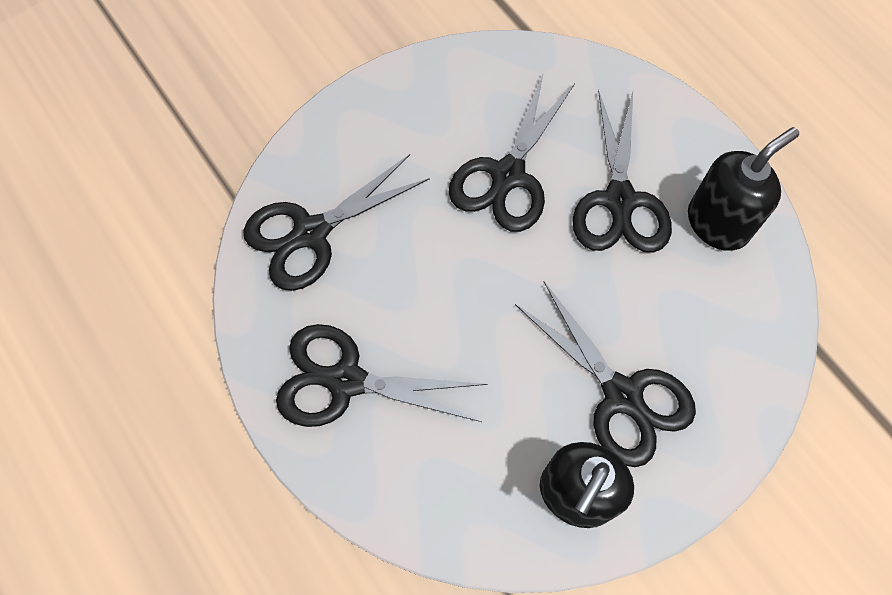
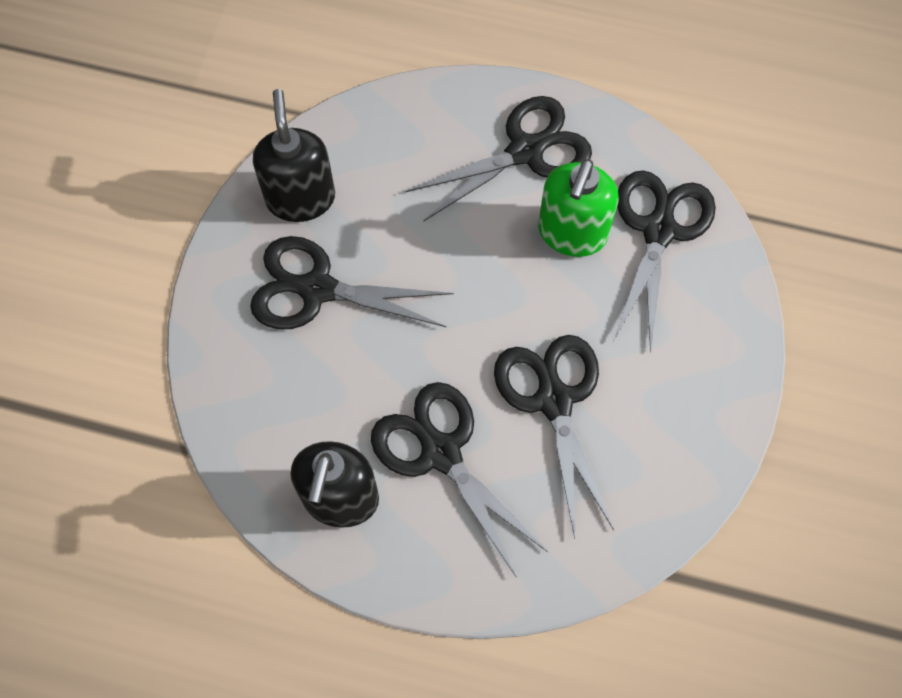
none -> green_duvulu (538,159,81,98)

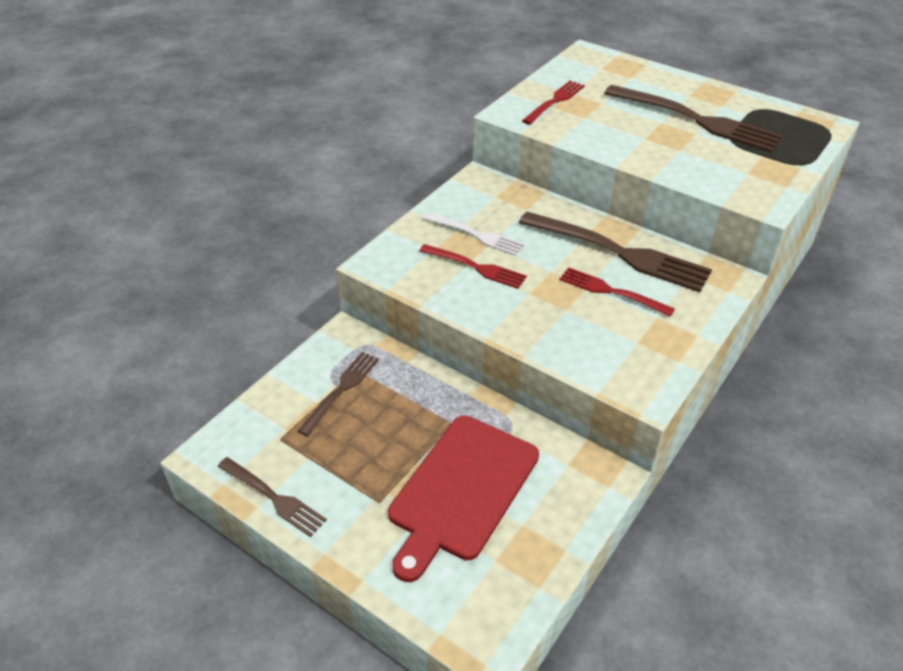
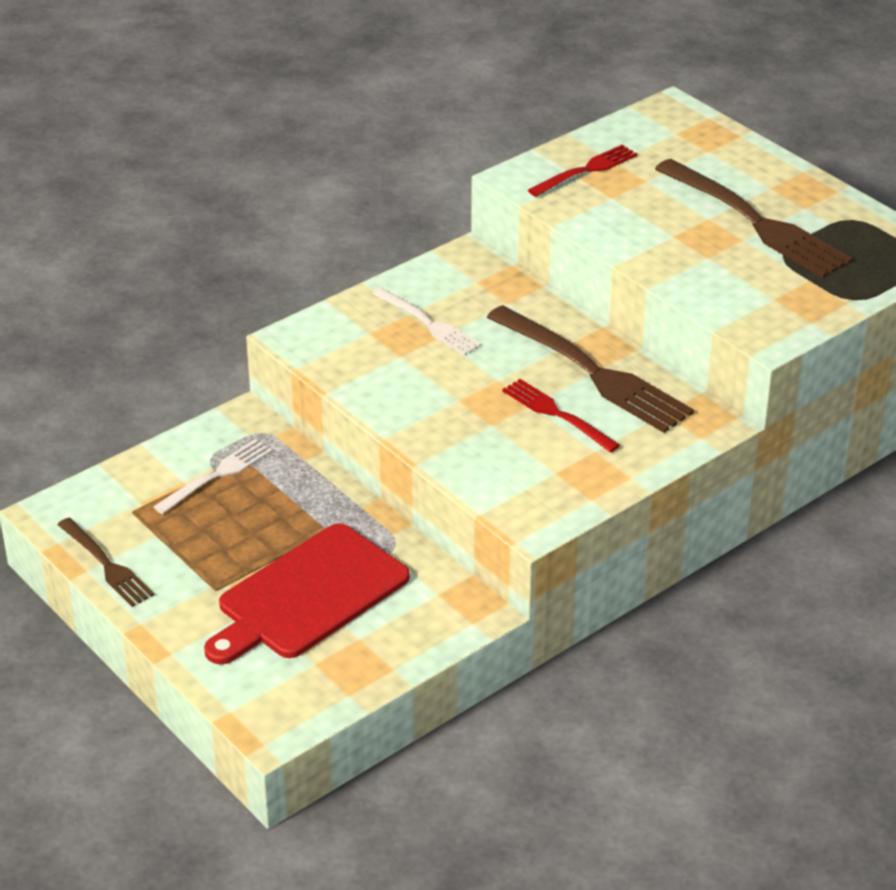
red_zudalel (419,244,108,45) -> none
brown_zudalel (298,352,81,84) -> white_zudalel (153,439,119,75)

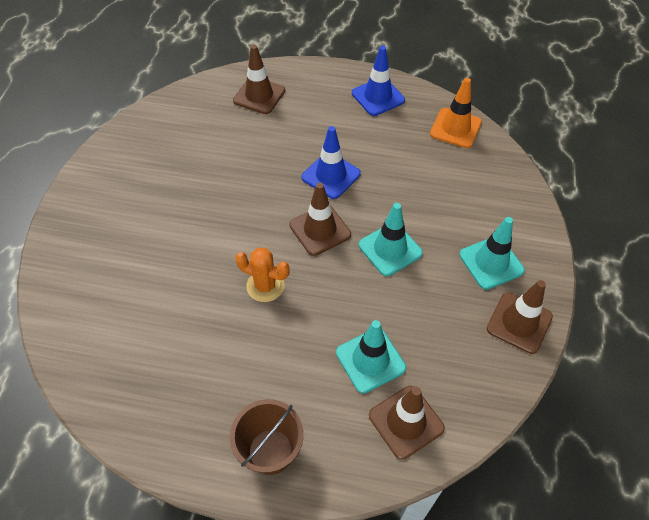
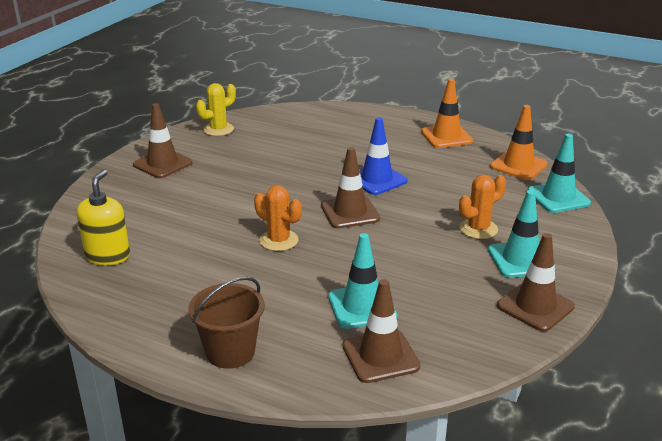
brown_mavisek (233,45,52,69) -> brown_mavisek (133,103,59,75), move
blue_mavisek (352,46,53,70) -> orange_mavisek (421,79,52,69)
turquoise_mavisek (359,203,64,73) -> turquoise_mavisek (527,134,64,79), move
none -> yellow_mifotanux (196,83,40,53)
none -> yellow_duvulu (77,170,53,96)
none -> orange_mifotanux (459,175,47,64)

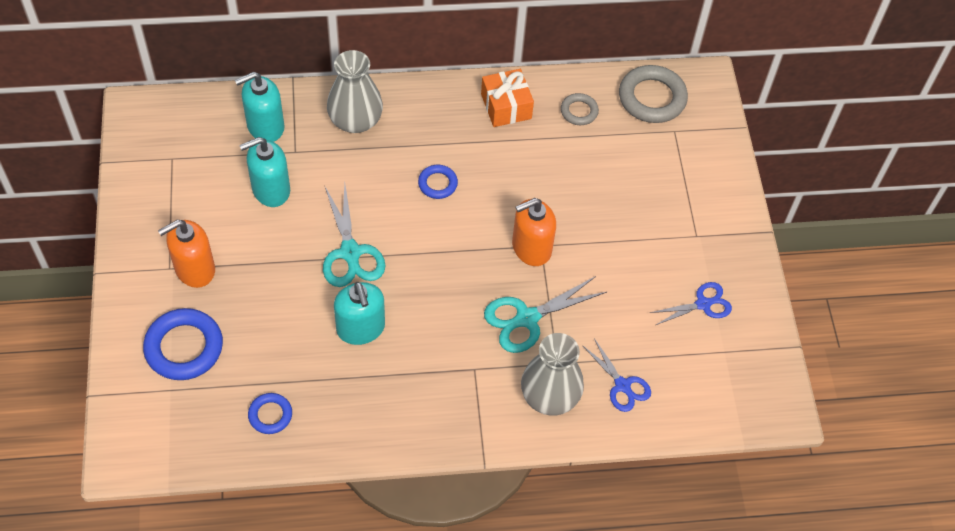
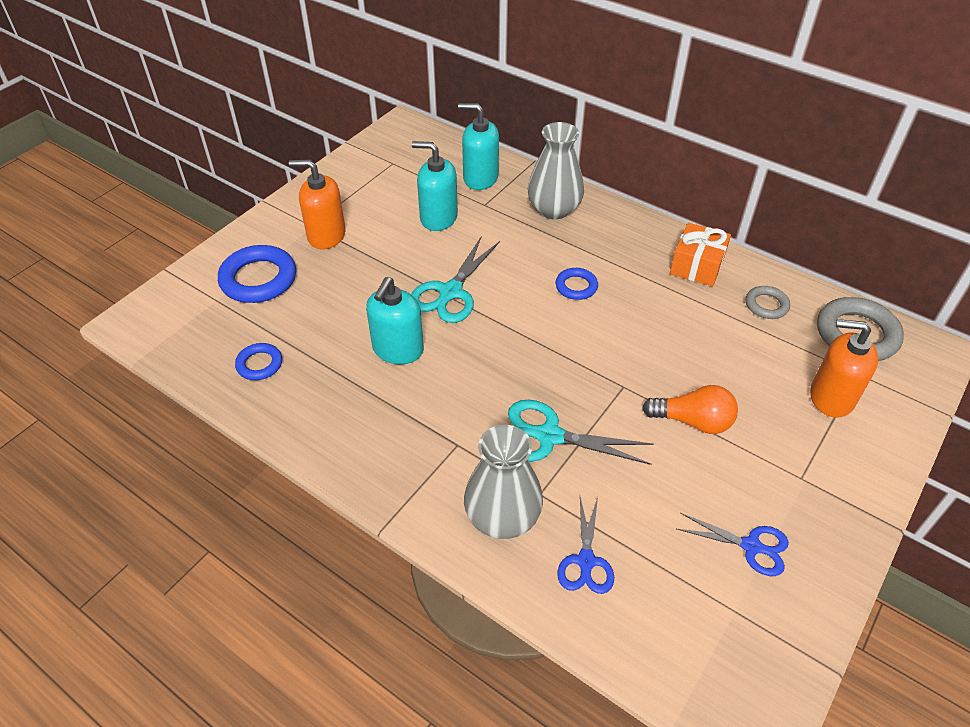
orange_duvulu (512,198,44,68) -> orange_duvulu (810,319,68,99), move
none -> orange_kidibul (642,385,96,49)

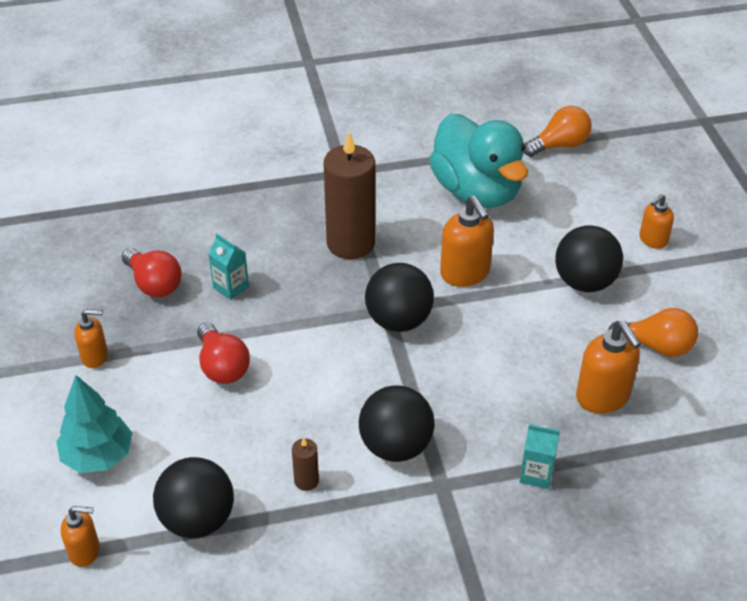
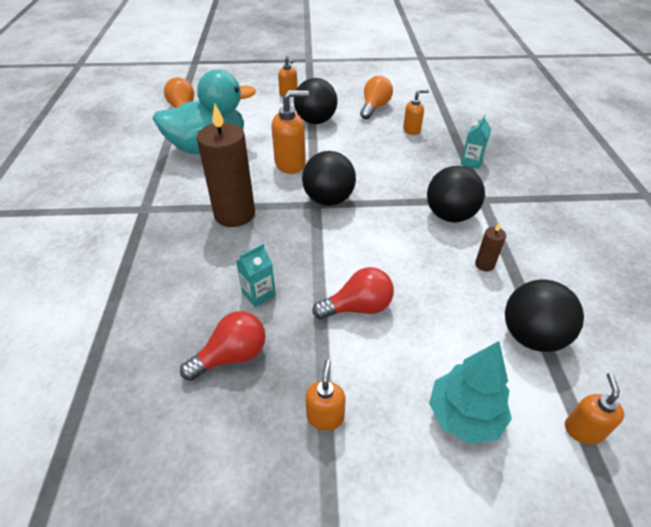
orange_duvulu (576,320,65,94) -> orange_duvulu (403,89,26,46), x0.61

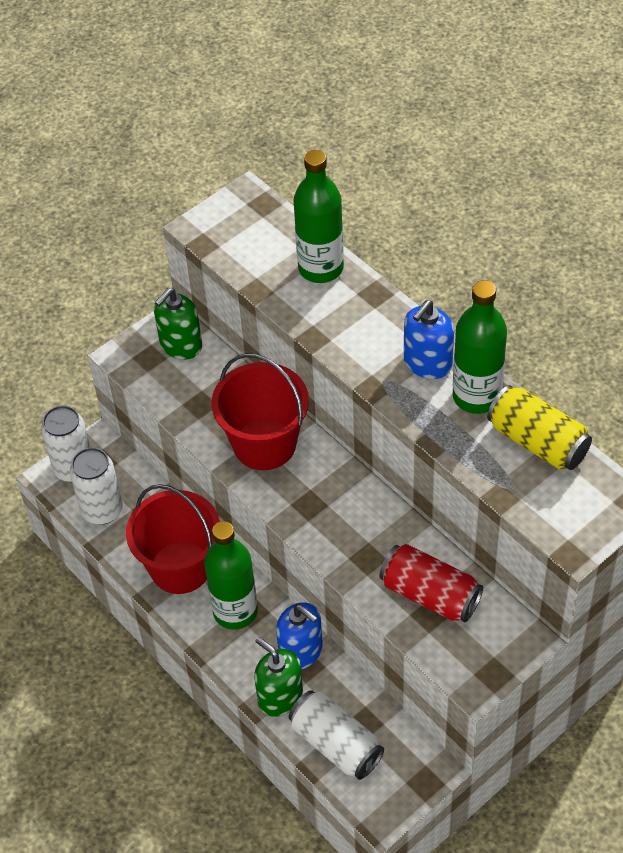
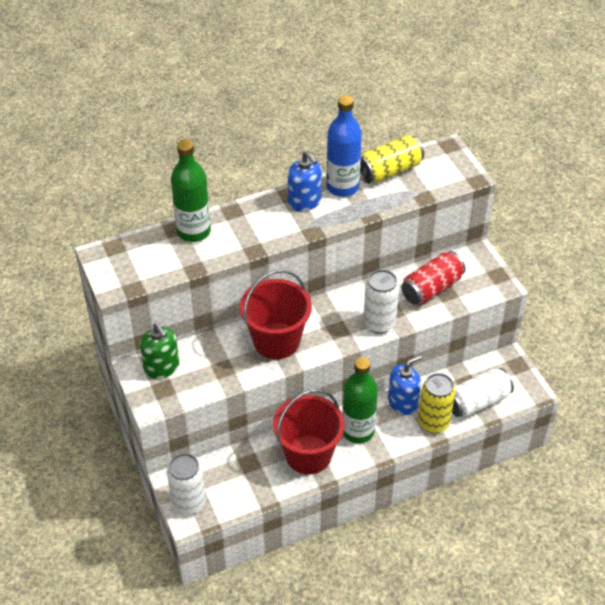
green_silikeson (453,280,54,134) -> blue_silikeson (326,95,36,102)
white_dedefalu (70,447,53,78) -> white_dedefalu (363,269,36,65), move
green_duvulu (254,637,49,80) -> yellow_dedefalu (418,373,37,60)

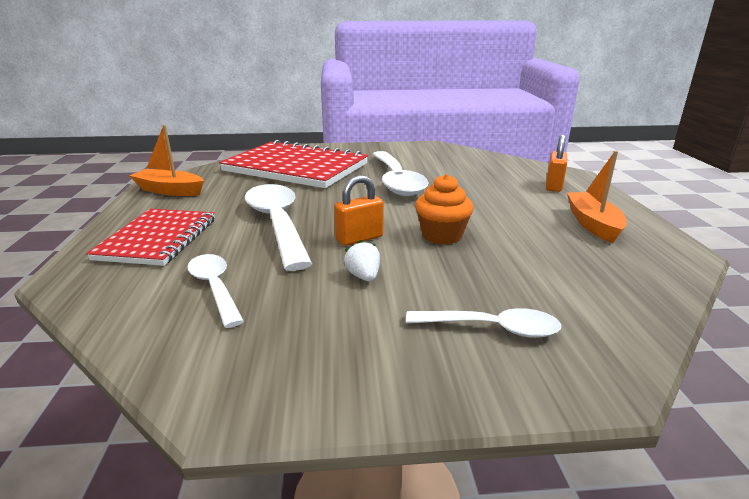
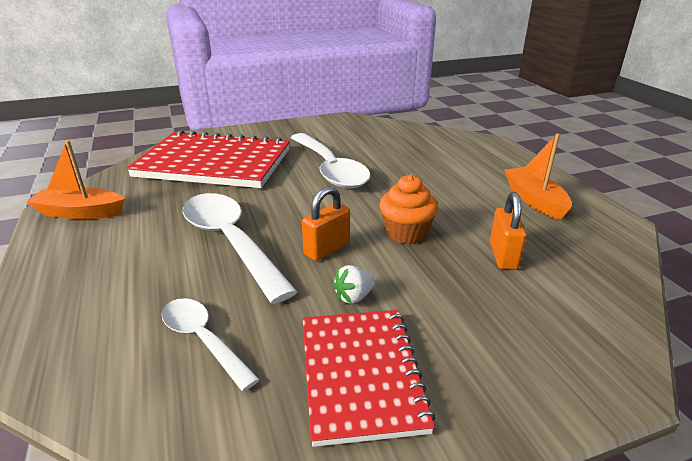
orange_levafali (546,135,21,57) -> orange_levafali (490,192,37,78), move
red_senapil (86,209,129,57) -> red_senapil (302,310,134,137), move
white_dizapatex (344,240,36,41) -> white_dizapatex (332,265,44,39), 90 degrees counterclockwise
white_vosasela (406,308,155,30) -> none

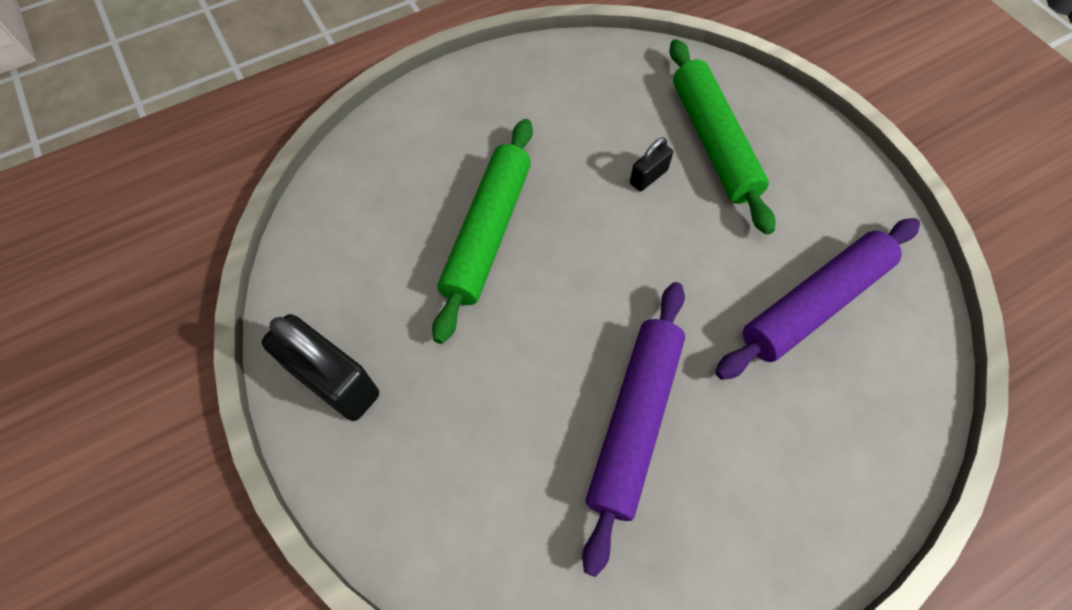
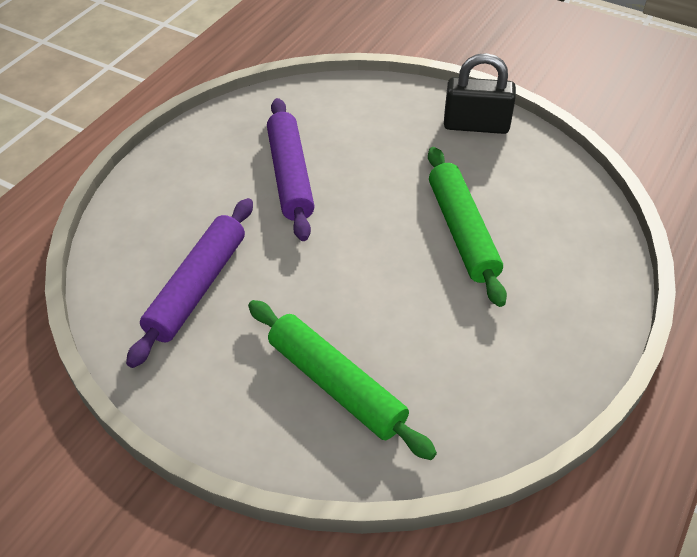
black_levafali (630,138,43,53) -> none

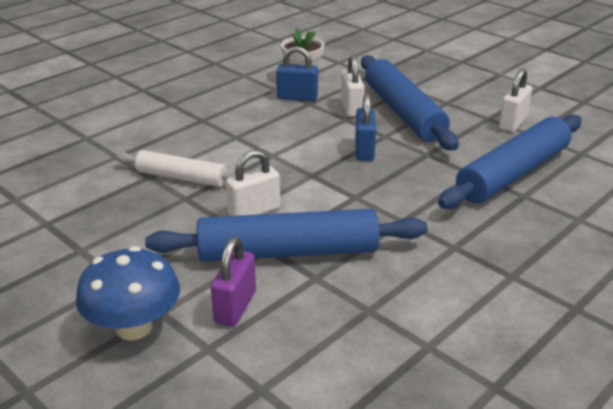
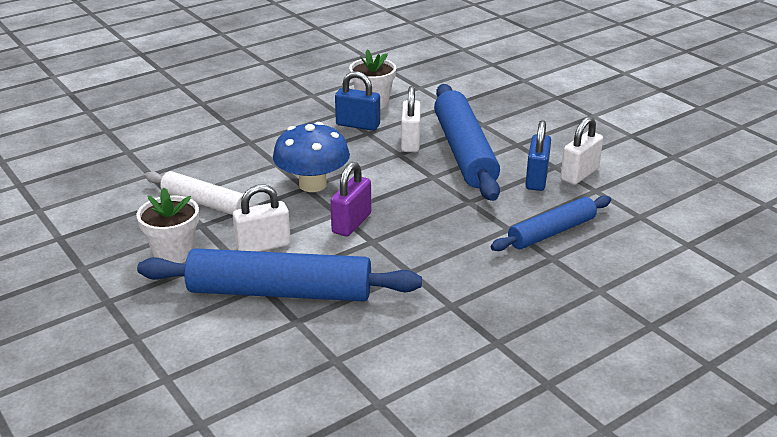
blue_levafali (355,93,21,68) -> blue_levafali (525,120,26,71), move
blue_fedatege (438,114,143,95) -> blue_fedatege (491,196,120,55), x0.60
purple_levafali (211,237,45,90) -> purple_levafali (330,162,41,75), move
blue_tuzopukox (76,246,104,94) -> blue_tuzopukox (273,122,77,70), move
none -> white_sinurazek (136,187,63,76)

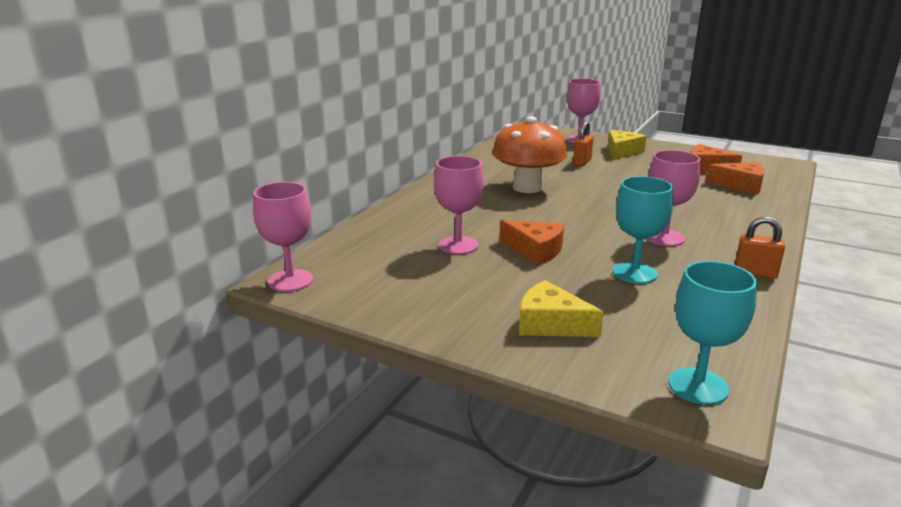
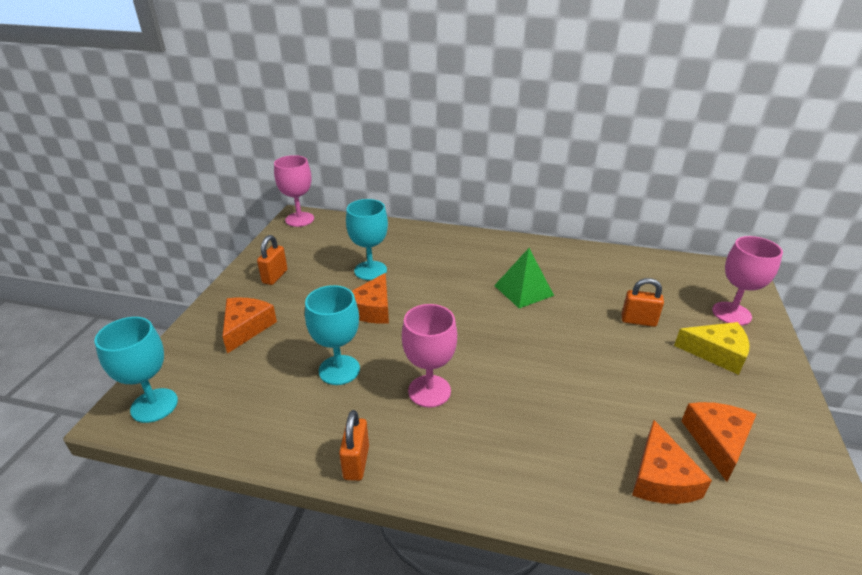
orange_tuzopukox (492,116,75,77) -> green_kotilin (494,248,60,60)
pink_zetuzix (434,156,50,98) -> turquoise_zetuzix (346,199,42,81)
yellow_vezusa (519,280,85,57) -> orange_vezusa (222,298,55,56)
none -> orange_levafali (257,235,31,50)

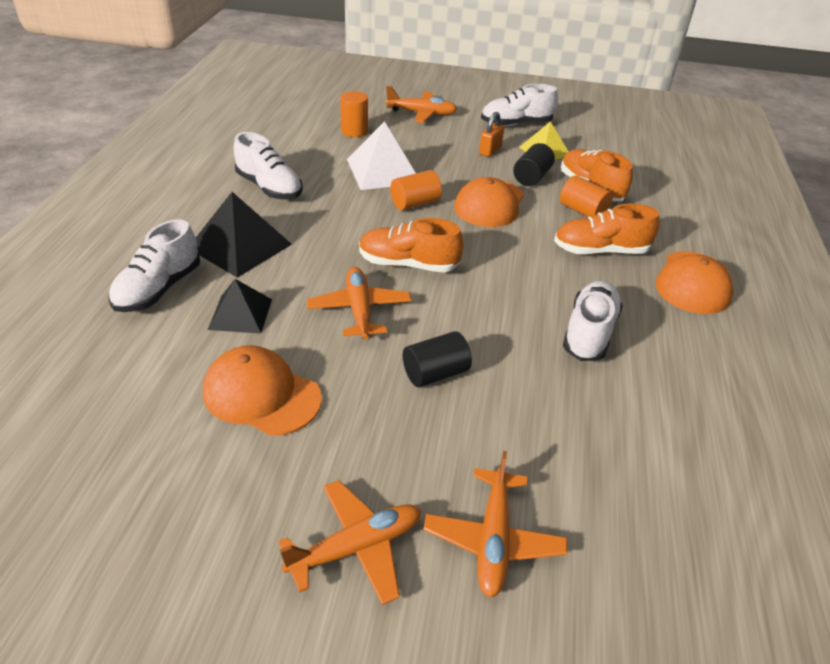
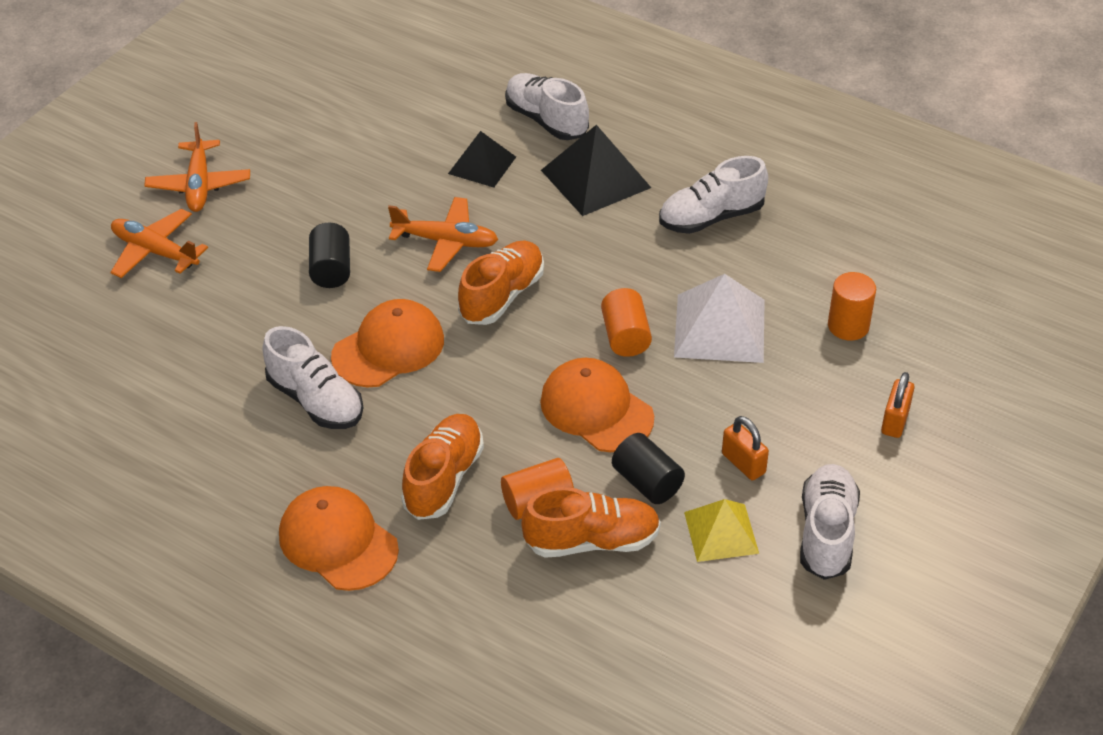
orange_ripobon (386,86,71,37) -> orange_levafali (881,372,34,66)
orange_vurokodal (203,345,119,91) -> orange_vurokodal (331,299,113,88), move

